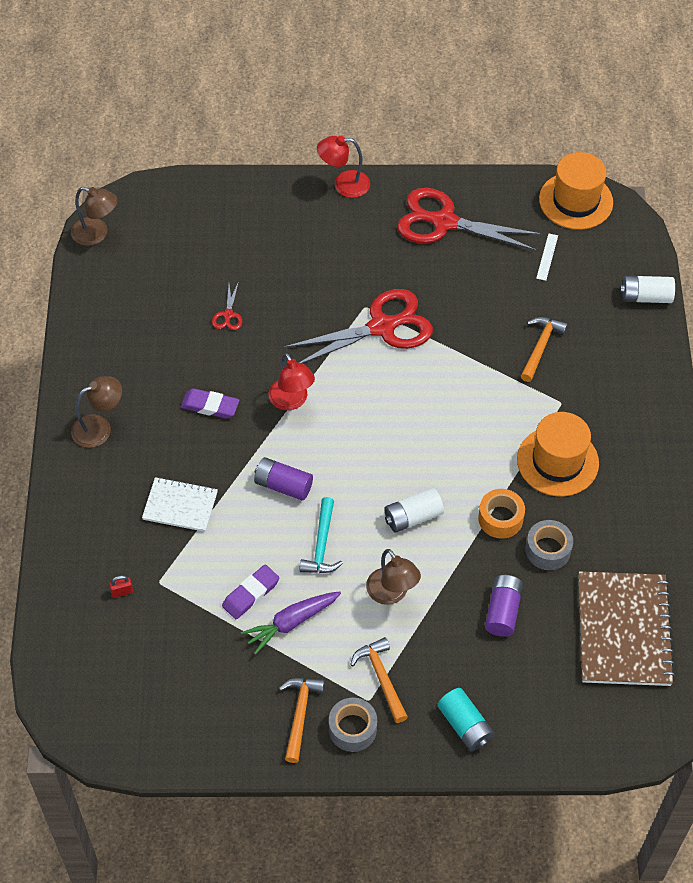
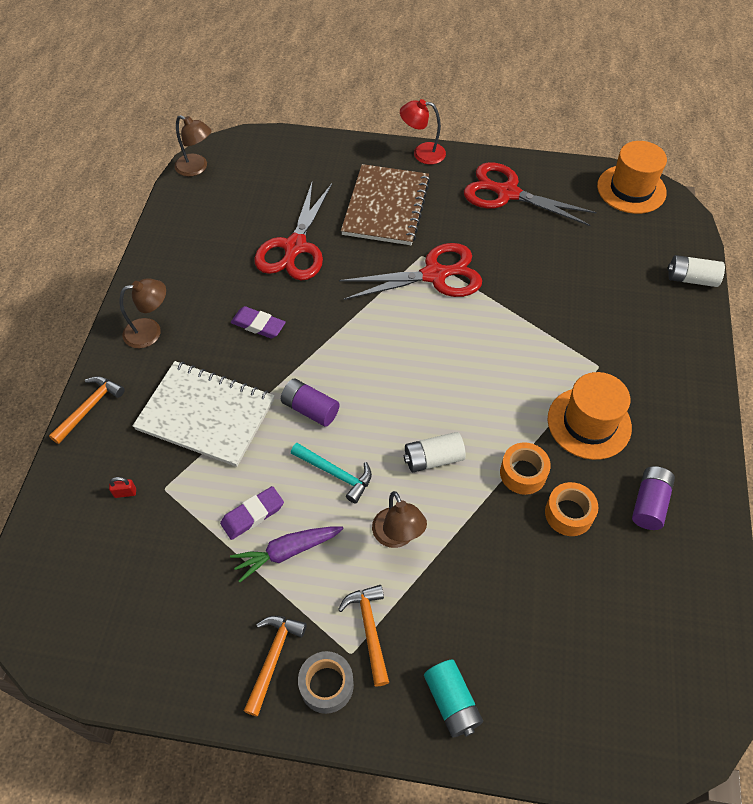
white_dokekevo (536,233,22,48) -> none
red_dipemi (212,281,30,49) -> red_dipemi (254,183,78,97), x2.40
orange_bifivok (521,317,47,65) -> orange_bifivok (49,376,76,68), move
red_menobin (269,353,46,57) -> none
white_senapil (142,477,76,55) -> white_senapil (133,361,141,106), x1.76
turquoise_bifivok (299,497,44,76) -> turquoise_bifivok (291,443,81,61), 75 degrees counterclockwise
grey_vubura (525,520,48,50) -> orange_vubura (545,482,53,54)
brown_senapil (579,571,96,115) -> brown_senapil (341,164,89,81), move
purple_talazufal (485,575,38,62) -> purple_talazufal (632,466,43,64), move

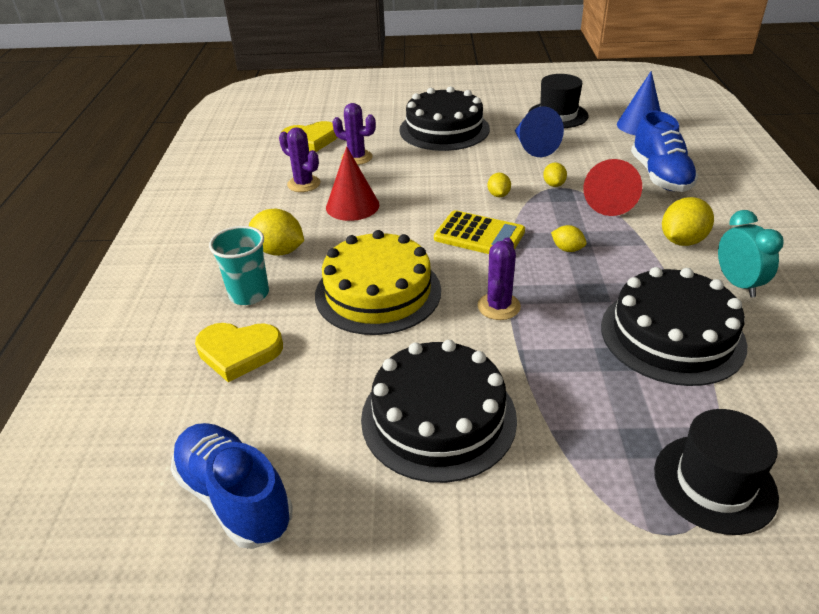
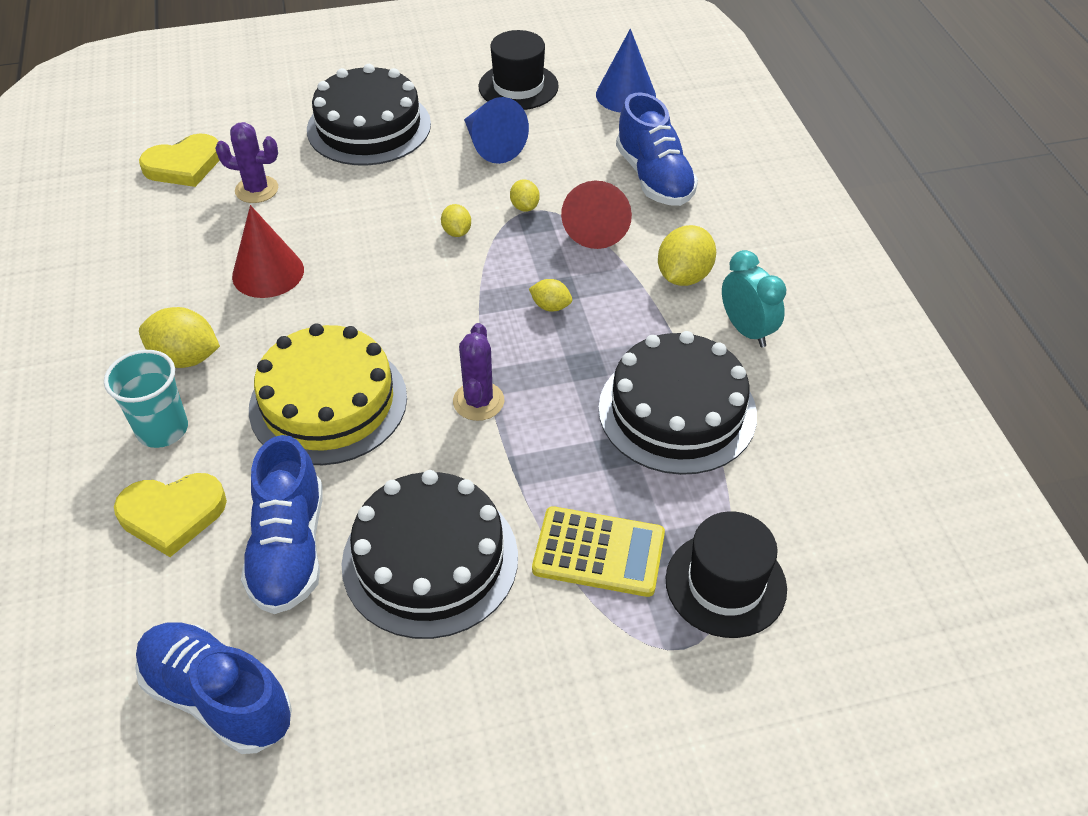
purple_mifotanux (279,127,41,65) -> none
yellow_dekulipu (434,210,91,44) -> yellow_dekulipu (532,506,133,91), move
none -> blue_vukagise (241,435,82,179)

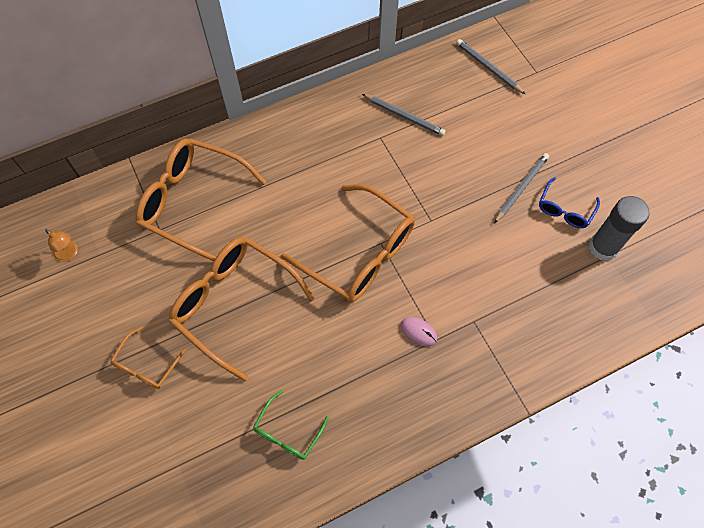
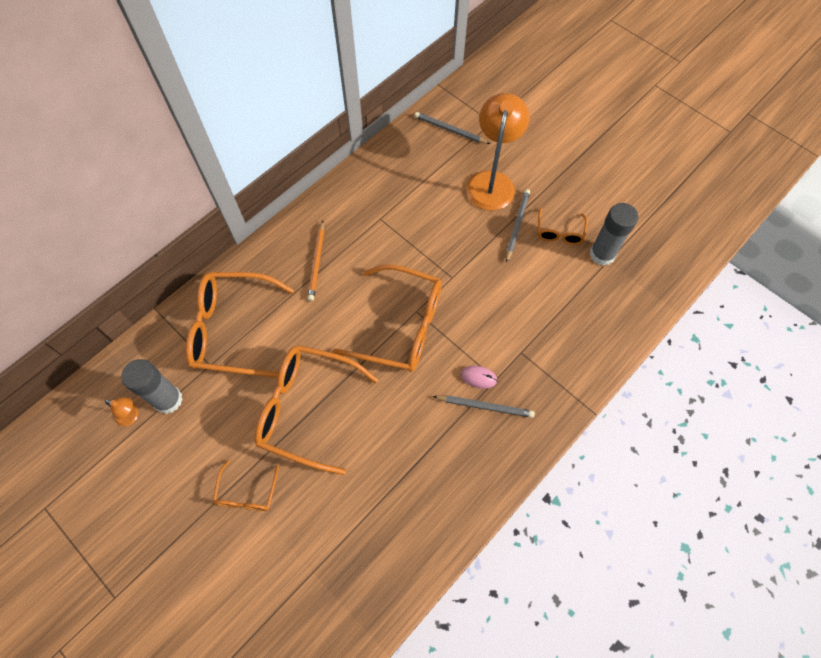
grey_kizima (362,94,84,42) -> grey_kizima (433,395,102,23), move
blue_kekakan (539,177,61,51) -> orange_kekakan (538,208,50,37)
green_kekakan (253,390,76,70) -> none
none -> orange_menobin (466,93,64,117)
none -> orange_kizima (307,221,17,80)
none -> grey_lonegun (121,359,62,55)

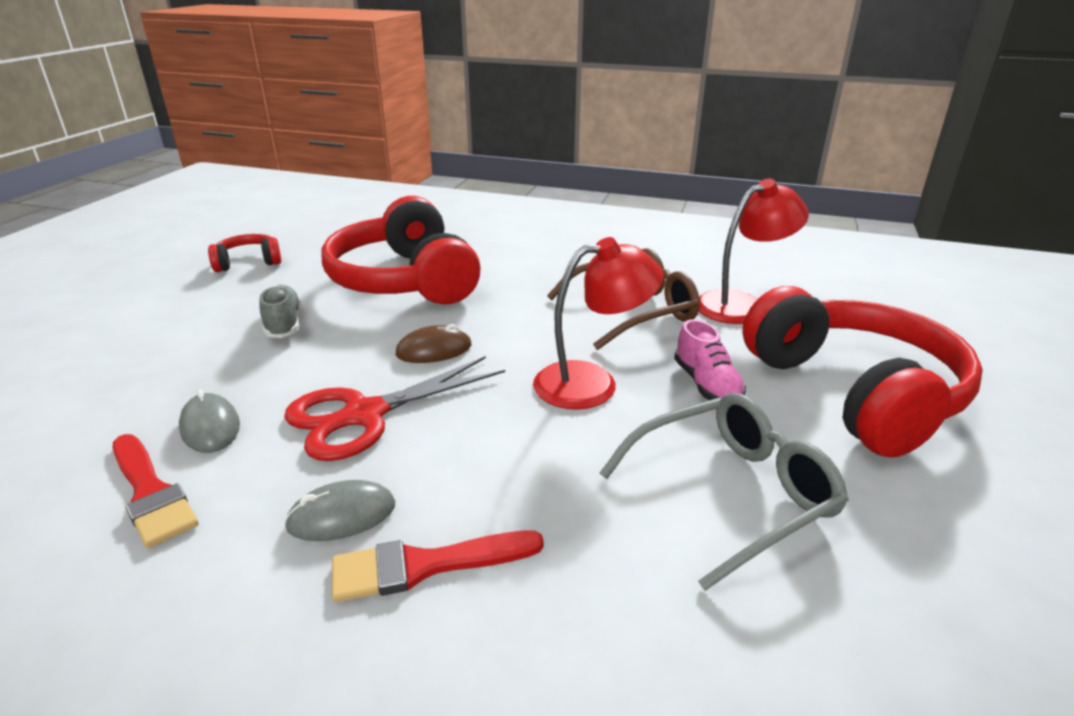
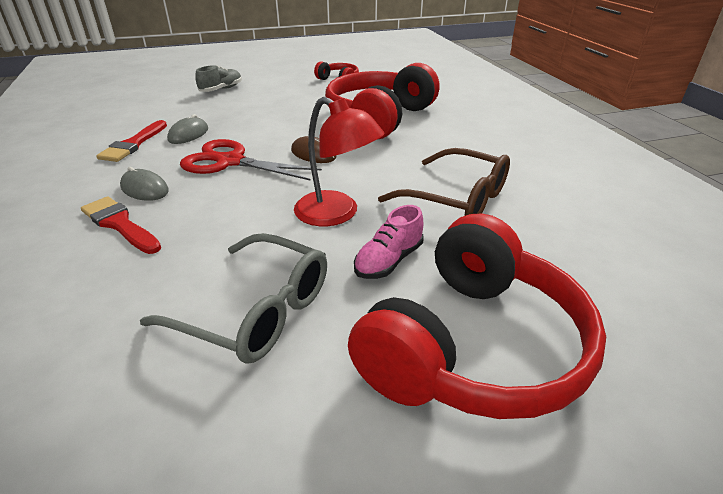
red_menobin (699,179,110,145) -> none
grey_vukagise (259,285,42,53) -> grey_vukagise (195,65,47,27), move

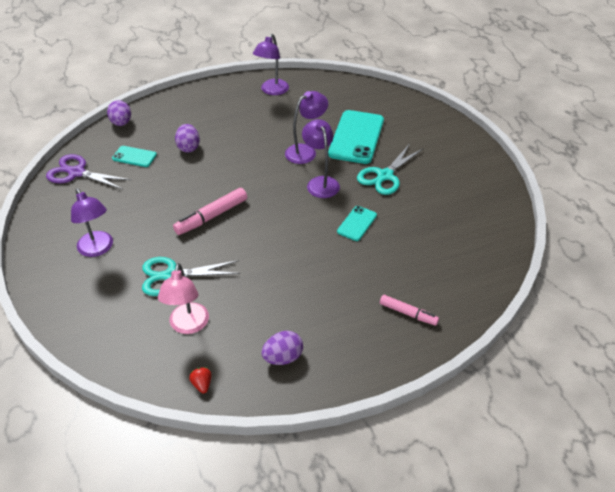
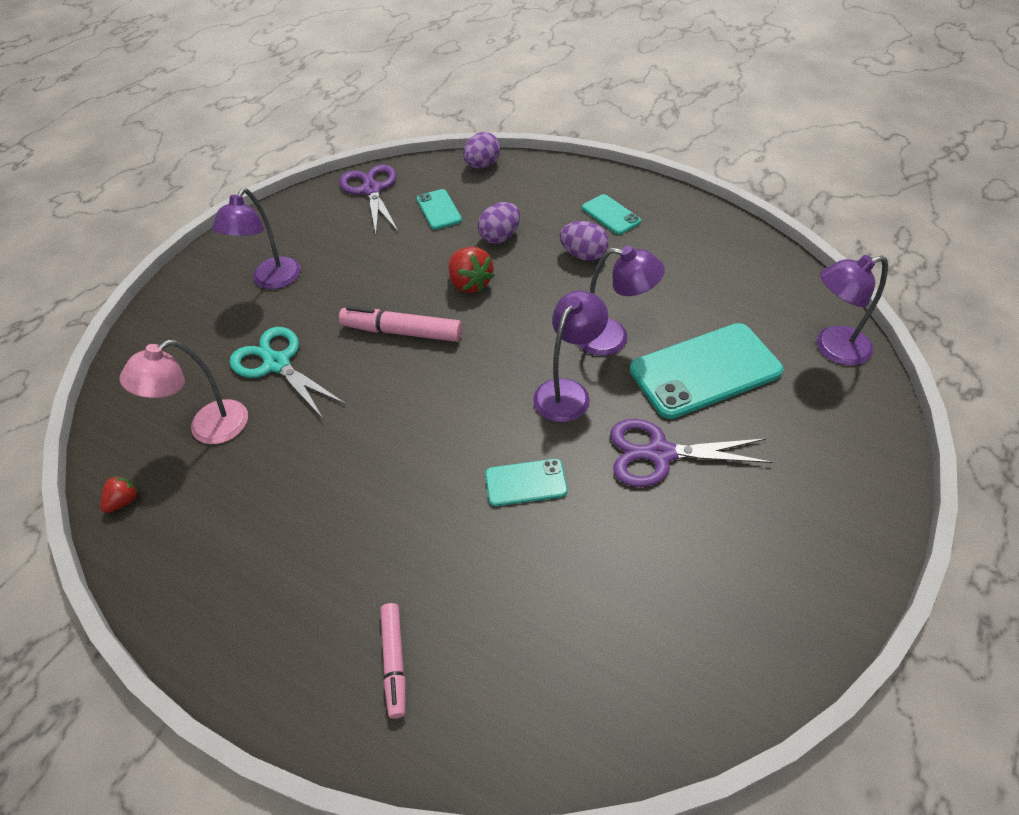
purple_menobin (253,34,36,61) -> purple_menobin (817,255,71,111), move
turquoise_dipemi (357,144,66,51) -> purple_dipemi (610,419,163,68)
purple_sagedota (261,331,42,34) -> purple_sagedota (559,221,50,40), move
none -> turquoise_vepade (582,194,59,41)
none -> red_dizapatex (448,247,47,46)

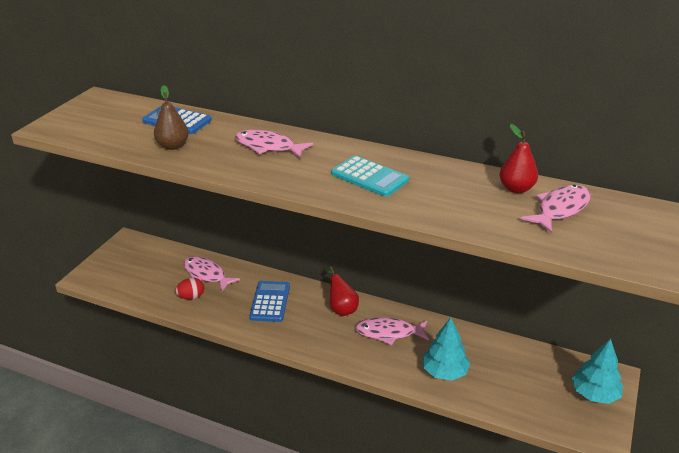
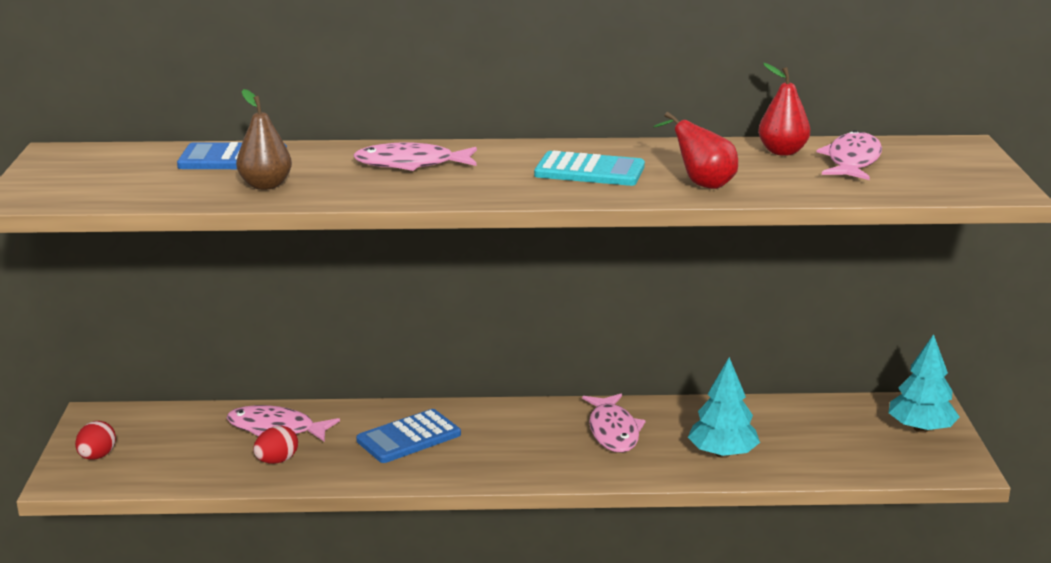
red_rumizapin (327,267,32,49) -> red_rumizapin (653,112,85,77), move
blue_dekulipu (249,281,41,41) -> blue_dekulipu (356,409,105,54), 105 degrees counterclockwise
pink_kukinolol (355,317,74,28) -> pink_kukinolol (582,394,64,59), 75 degrees counterclockwise
none -> red_sagedota (75,421,41,39)

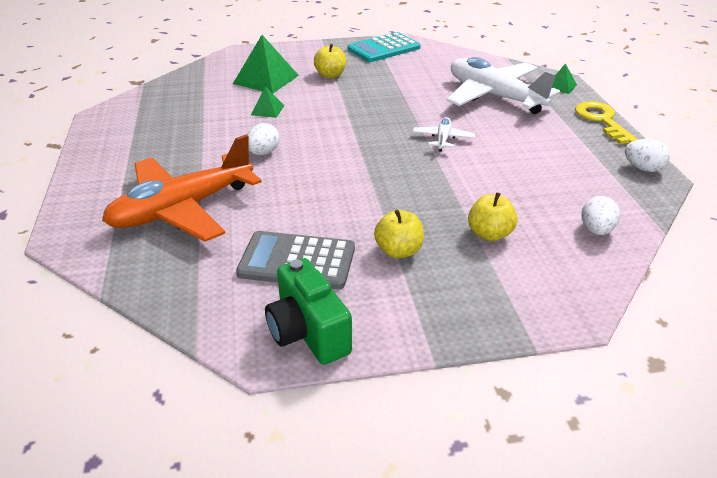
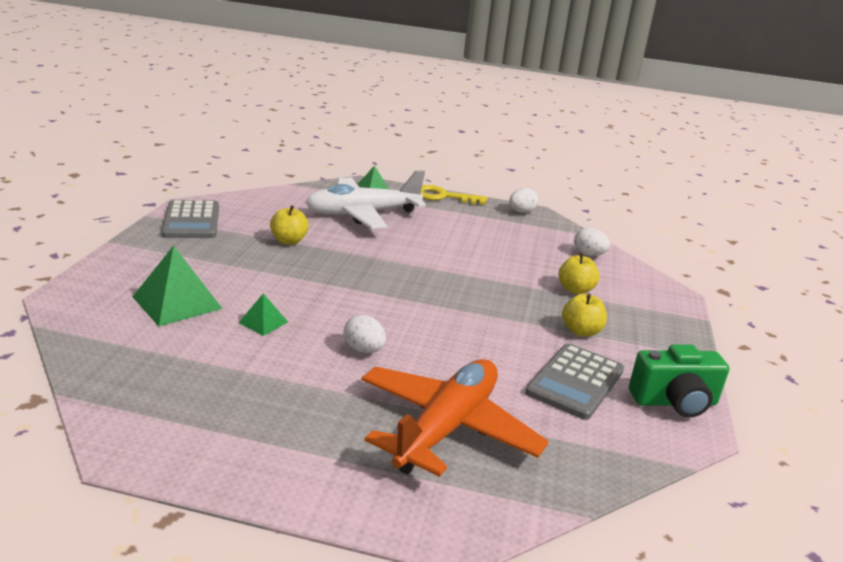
turquoise_dekulipu (347,32,74,30) -> grey_dekulipu (161,200,58,38)
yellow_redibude (314,44,32,34) -> yellow_redibude (270,205,39,40), move
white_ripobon (413,117,62,35) -> none
orange_ripobon (102,134,160,108) -> orange_ripobon (361,359,188,118), 135 degrees counterclockwise

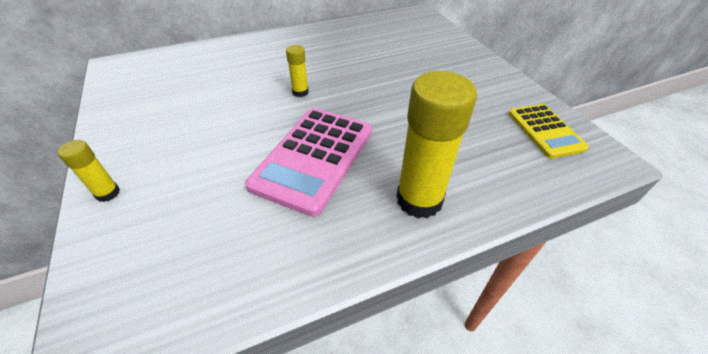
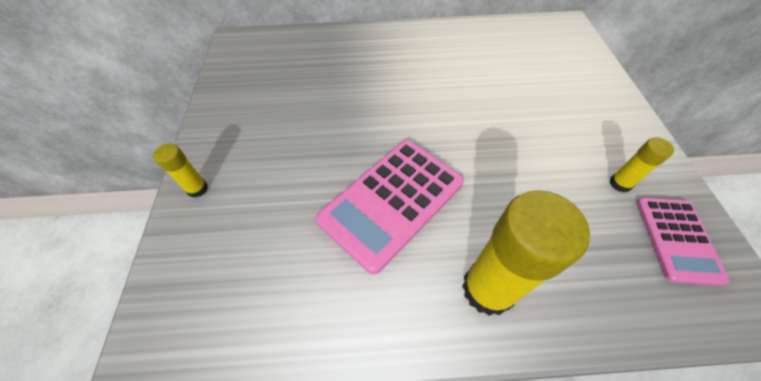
yellow_lonegun (286,45,23,52) -> yellow_lonegun (609,137,65,56), move
yellow_dekulipu (509,104,80,54) -> pink_dekulipu (636,197,94,89)

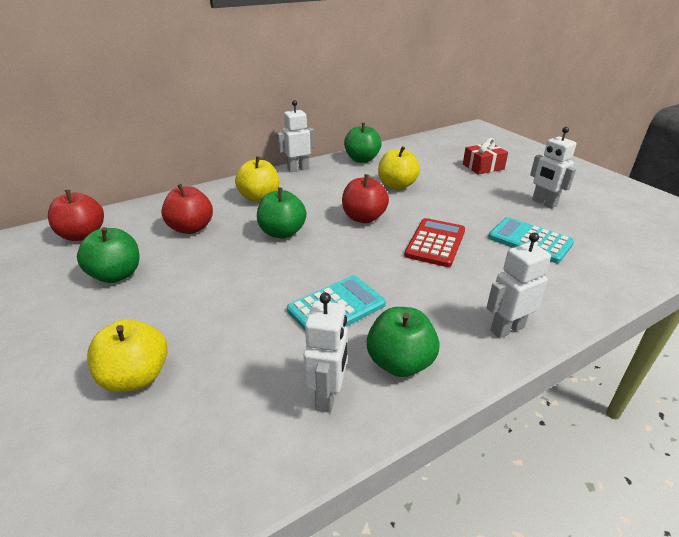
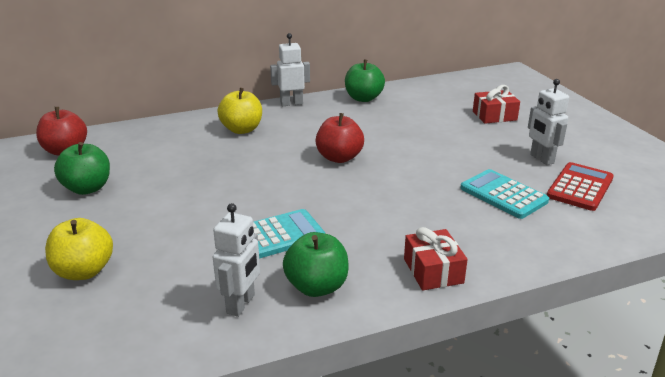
yellow_redibude (378,146,42,44) -> none
red_redibude (161,184,52,50) -> none
green_redibude (257,188,49,51) -> none
red_dekulipu (404,218,61,49) -> red_dekulipu (547,162,67,49), move
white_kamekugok (486,233,65,105) -> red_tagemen (404,227,64,63)

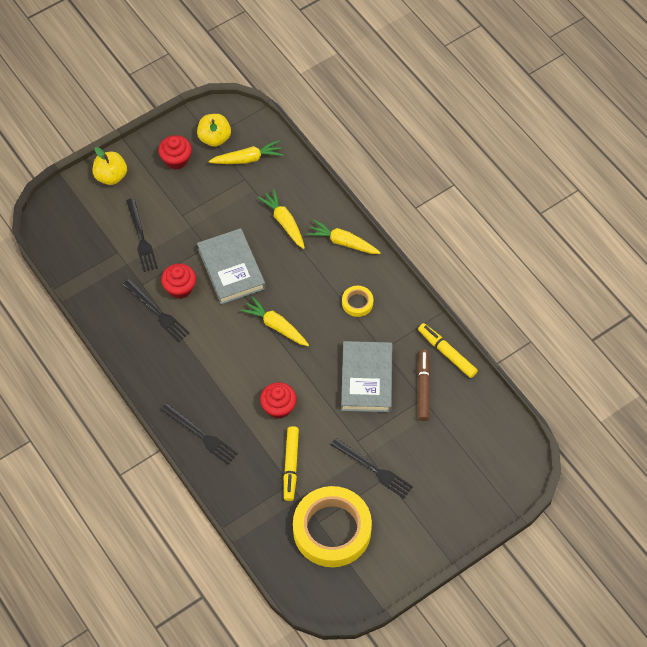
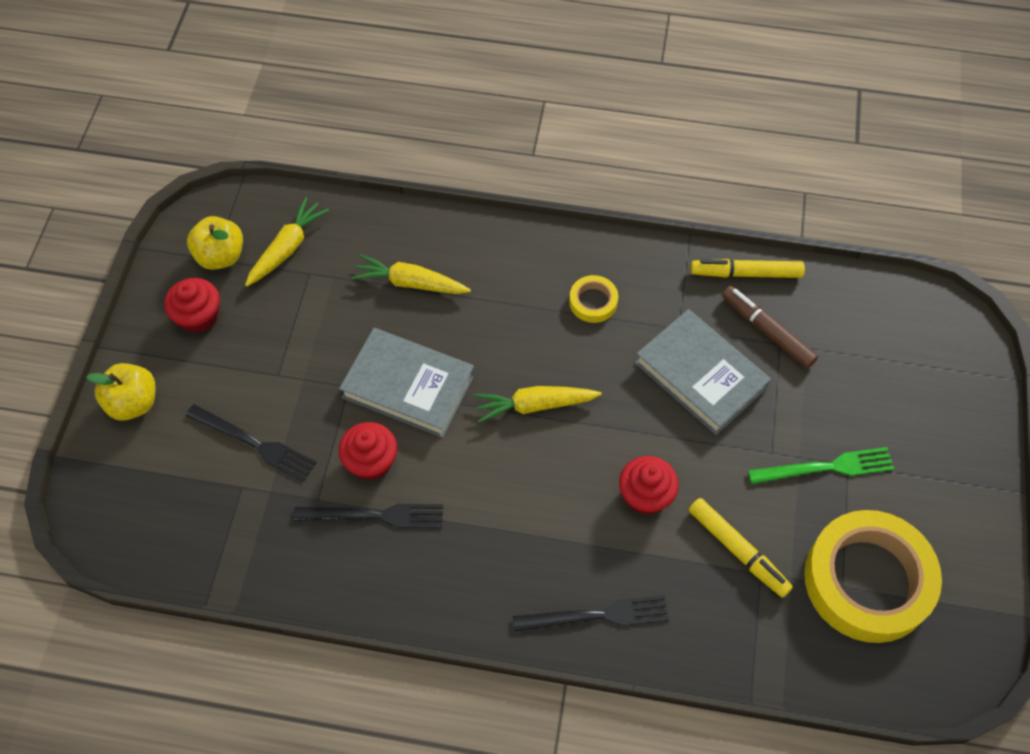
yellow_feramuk (306,219,75,35) -> none
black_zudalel (331,438,82,61) -> green_zudalel (748,447,146,37)

